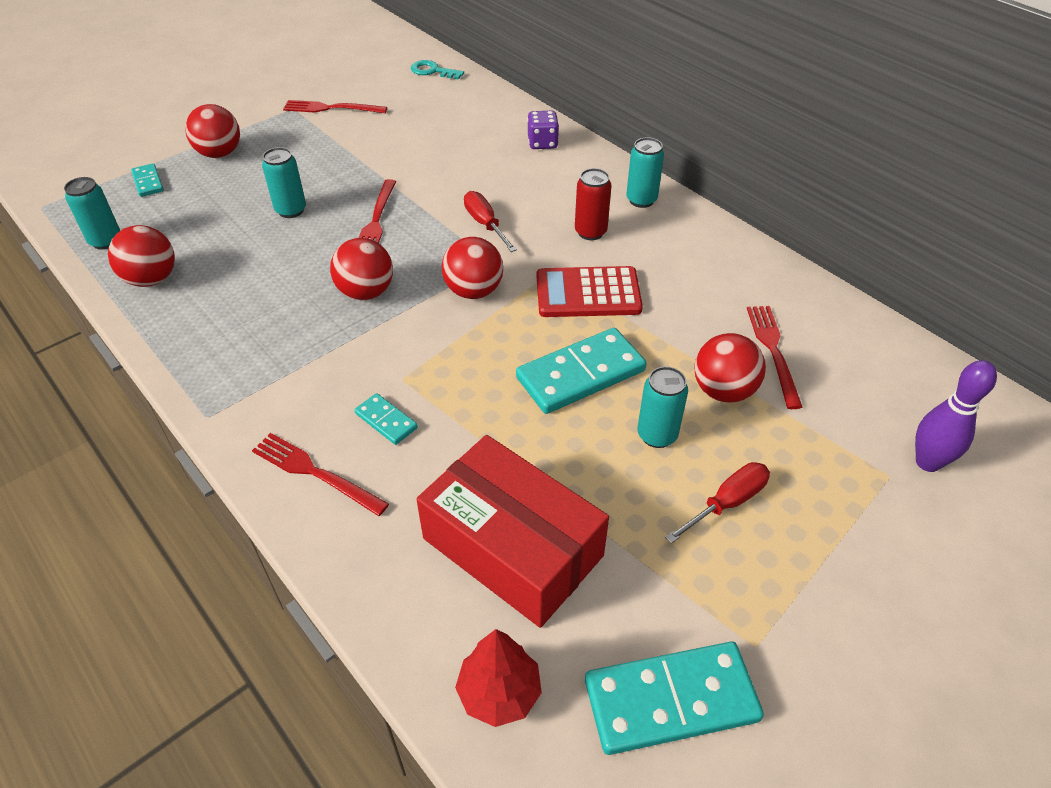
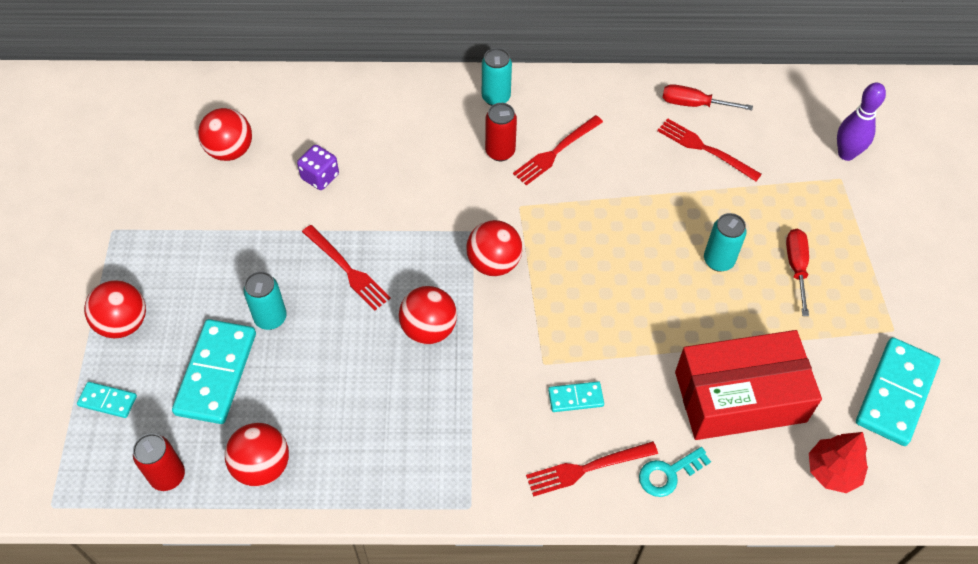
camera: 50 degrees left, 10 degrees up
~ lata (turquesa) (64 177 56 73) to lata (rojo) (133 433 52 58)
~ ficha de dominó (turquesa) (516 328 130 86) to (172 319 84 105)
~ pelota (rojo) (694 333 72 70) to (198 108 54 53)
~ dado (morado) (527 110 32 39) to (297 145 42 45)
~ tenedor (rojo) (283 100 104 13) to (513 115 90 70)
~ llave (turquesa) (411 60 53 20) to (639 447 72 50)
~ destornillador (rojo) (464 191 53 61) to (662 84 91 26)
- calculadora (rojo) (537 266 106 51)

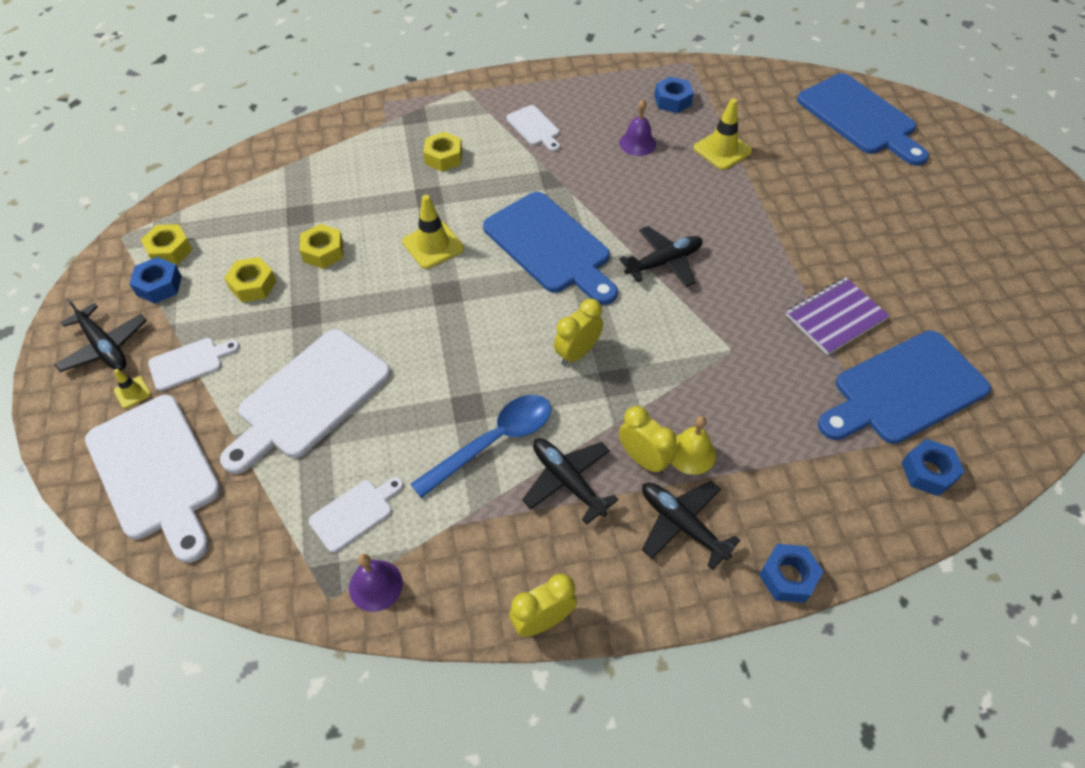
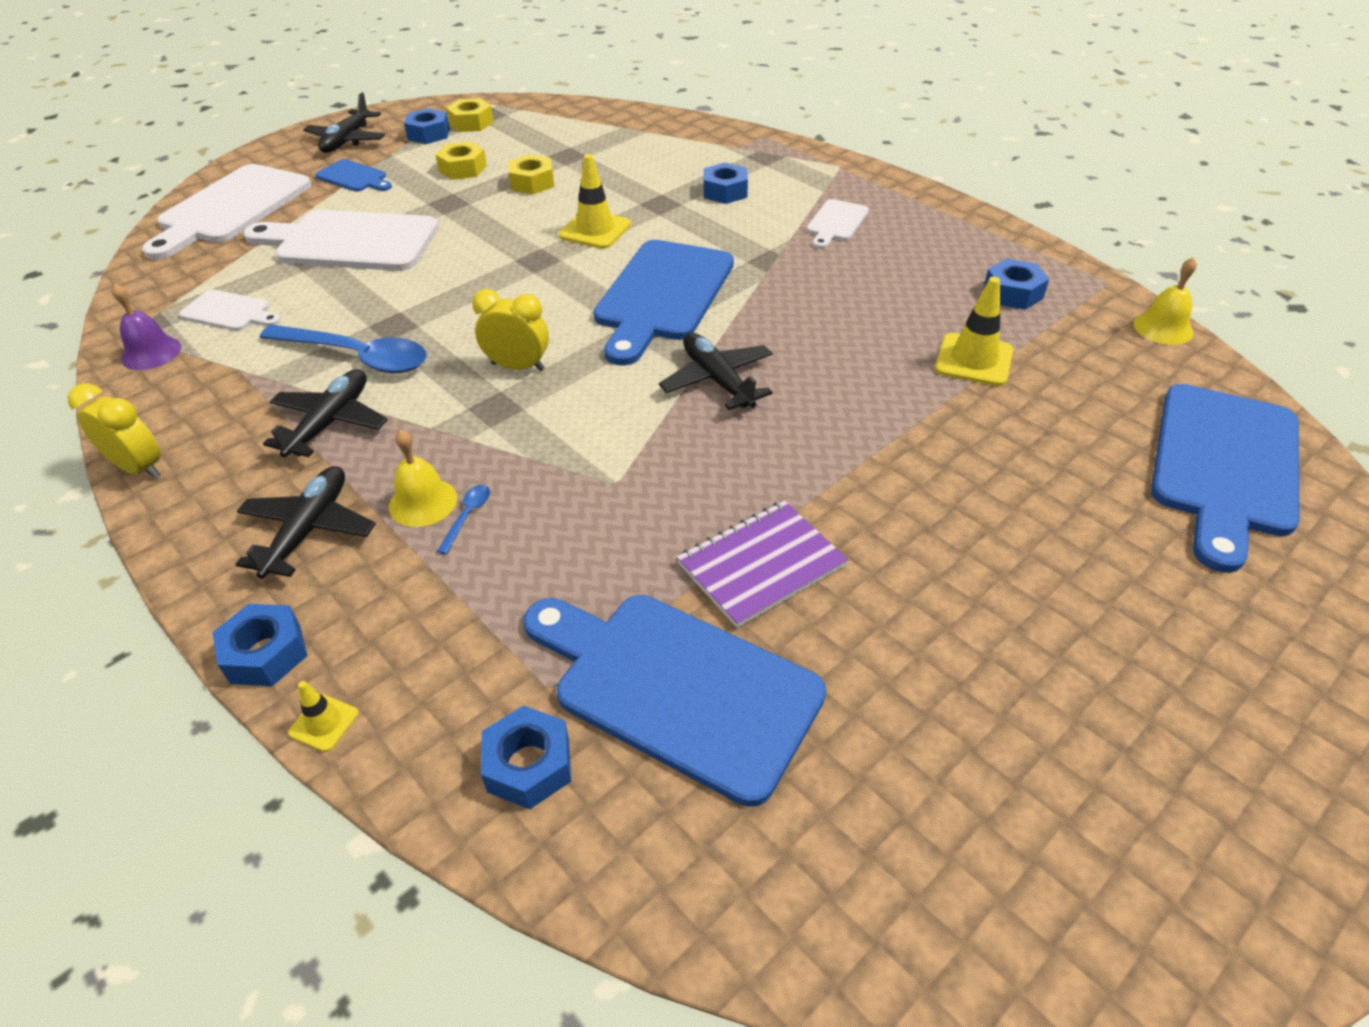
camera: 60 degrees right, 10 degrees down
~ cono de tráfico (amarillo) (114 369 37 39) to (288 681 71 71)
~ tabla de cortar (blanco) (148 338 92 53) to tabla de cortar (azul) (315 159 77 33)
+ cuchara (azul) (437 485 53 70)
~ avión (negro) (619 226 84 61) = (659 333 114 77) 150 degrees counterclockwise
~ cuaderno (morado) (786 277 104 78) = (677 501 171 127) 60 degrees counterclockwise
~ tuerca (amarillo) (423 132 40 40) to tuerca (azul) (704 163 44 41)
+ campana (amarillo) (1133 257 64 88)
- campana (morado) (619 100 37 56)
- despertador (amarillo) (619 406 58 69)

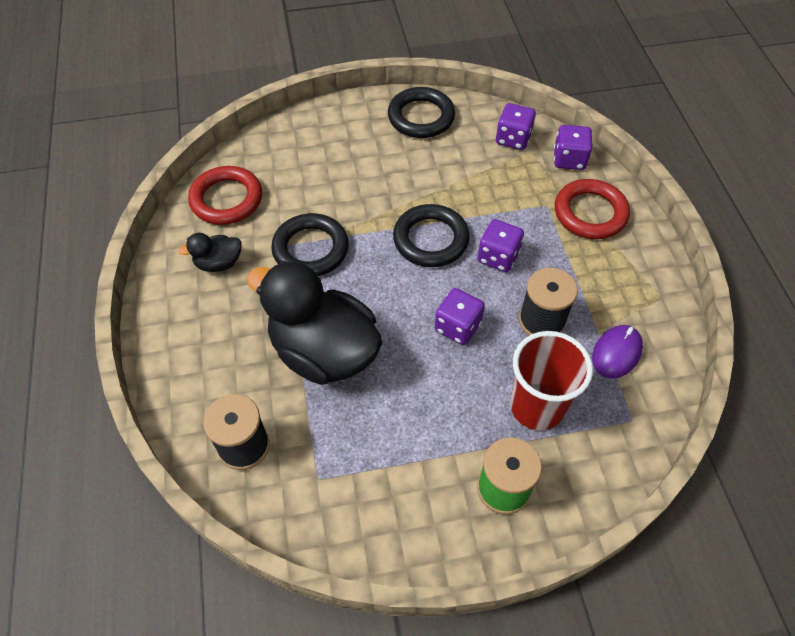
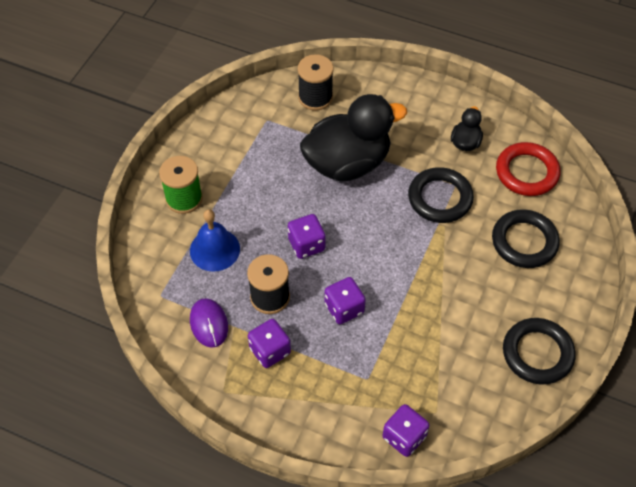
camera: 125 degrees right, 0 degrees up
~ vaso (rojo) (510 331 83 100) to campana (azul) (190 209 50 63)
~ dado (morado) (496 103 40 47) to (248 319 43 49)
~ anillo (negro) (393 204 77 63) to (492 209 68 59)
- anillo (rojo) (555 179 75 60)

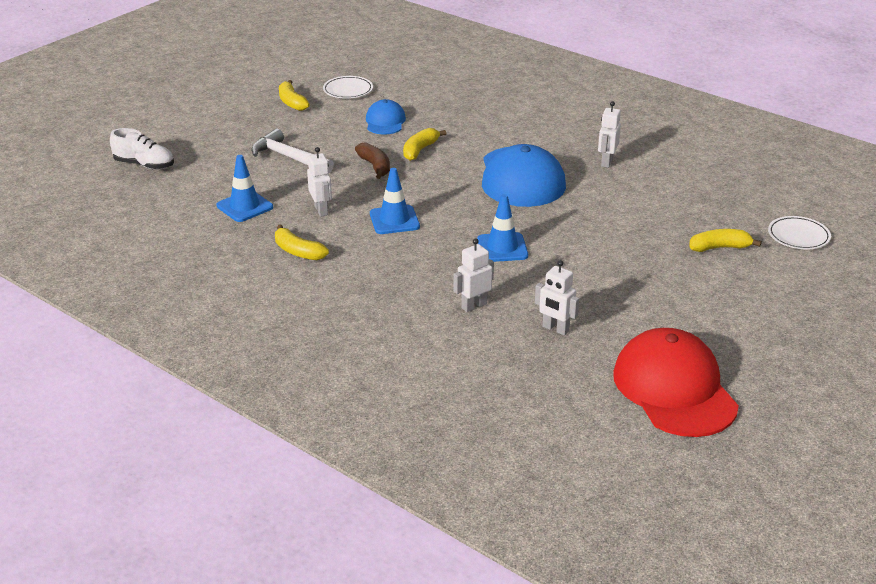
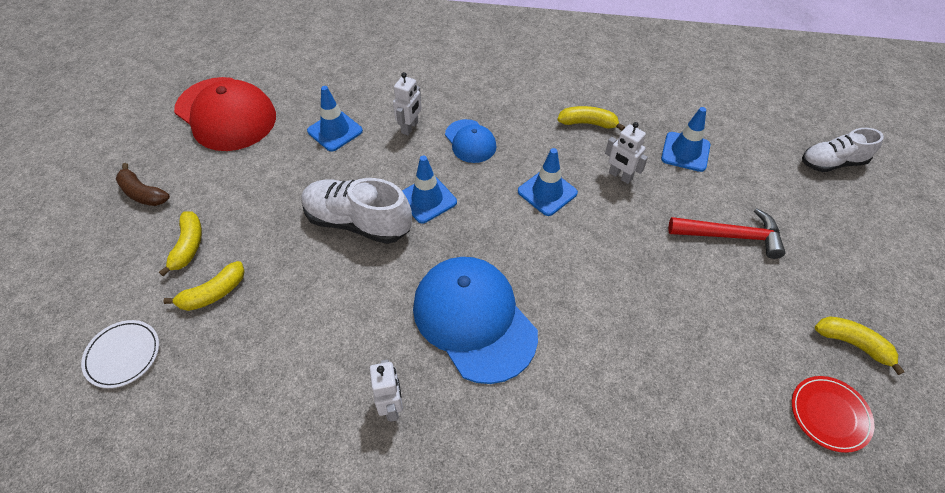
camera: 150 degrees right, 20 degrees up
~ plátano (marrón) (355 142 35 37) to (116 163 54 43)
~ plátano (amarillo) (403 128 43 33) to (159 211 43 65)
+ zapato (blanco) (301 178 111 66)
~ robot (blanco) (535 260 44 76) to cono de tráfico (azul) (307 86 56 66)
~ gorra (azul) (366 99 40 36) to (445 119 52 44)
~ martillo (blanco) (251 129 83 44) to martillo (rojo) (668 208 117 51)
~ plato (blanco) (323 76 50 23) to plato (rojo) (792 376 83 77)

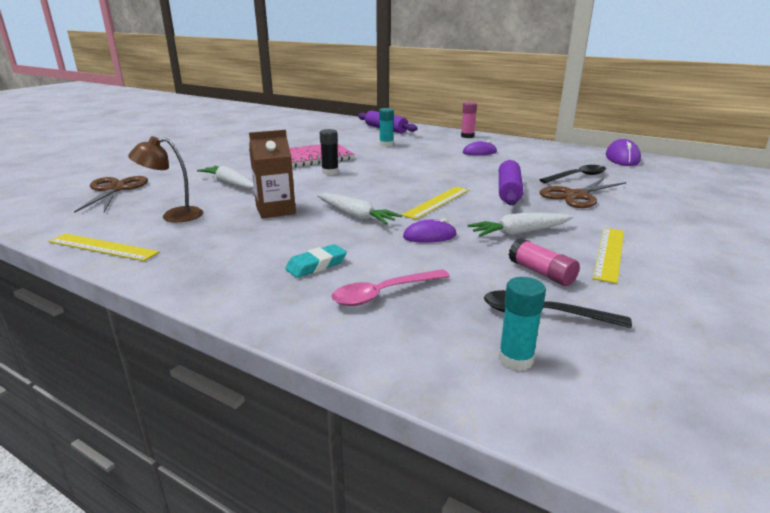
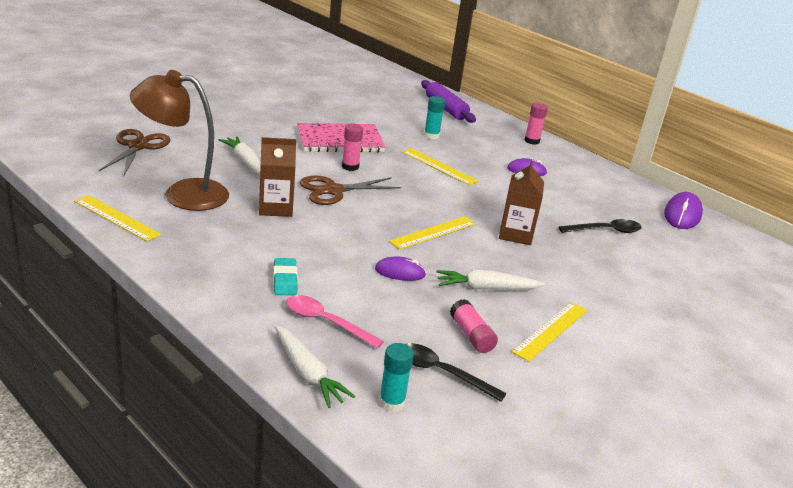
camera: 10 degrees right, 5 degrees up
~ lámpara (marrón) (128 136 75 86) = (130 70 99 141) x1.71
~ goma de borrar (turquesa) (285 244 62 34) = (273 258 25 37) 75 degrees counterclockwise
~ zanahoria (blanco) (317 193 85 31) to (274 325 81 83)
~ cuchara (rosa) (331 269 119 37) = (286 295 98 54) 45 degrees clockwise
~ tijeras (marrón) (540 178 86 30) to (299 175 102 30)
~ barra de pegamento (negro) (320 129 19 46) to barra de pegamento (rosa) (342 124 21 47)
+ regla (amarillo) (402 148 76 38)
~ rodillo (morado) (499 160 24 45) to cartón de leche (marrón) (499 160 45 85)

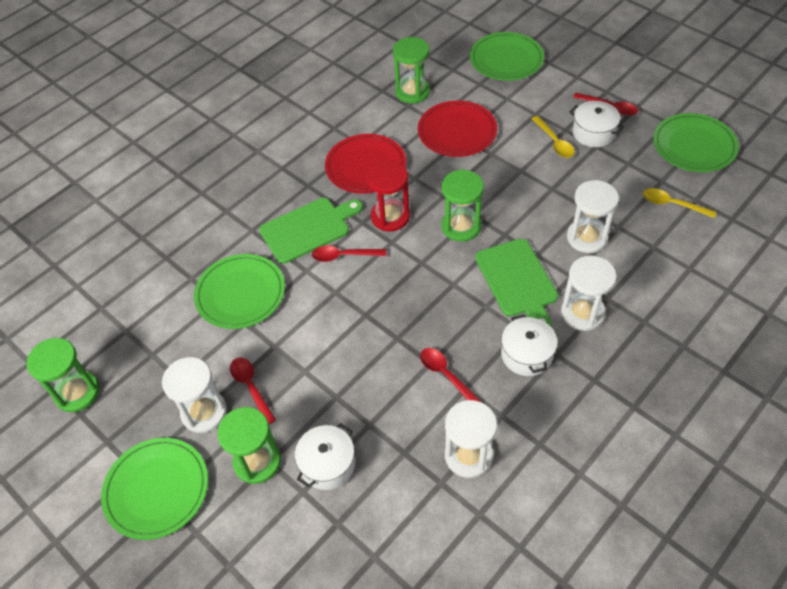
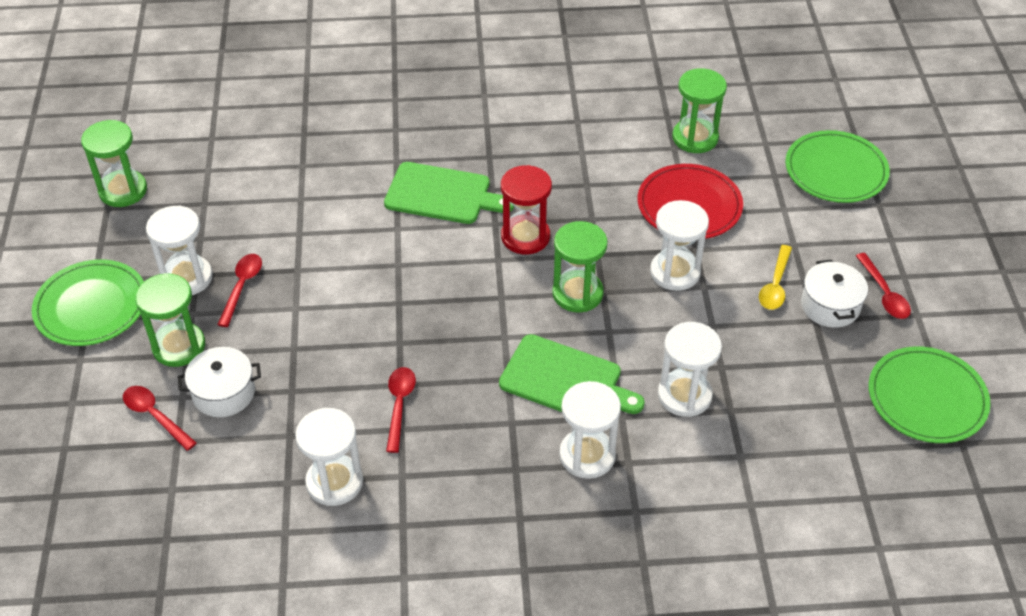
camera: 40 degrees right, 5 degrees down
~ cuchara (rojo) (312 245 74 17) to (123 386 74 65)
~ tabla de cortar (verde) (475 239 83 88) = (499 334 146 80) 90 degrees counterclockwise
+ reloj de arena (blanco) (650 200 59 91)
- plato (verde) (194 254 91 75)
- plato (rojo) (325 134 81 60)
- olla (blanco) (501 314 56 62)
- cuchara (amarillo) (643 188 73 30)

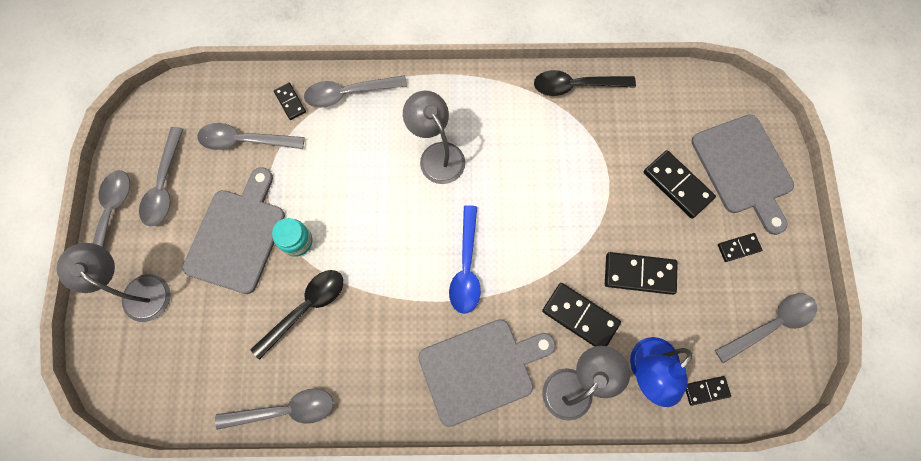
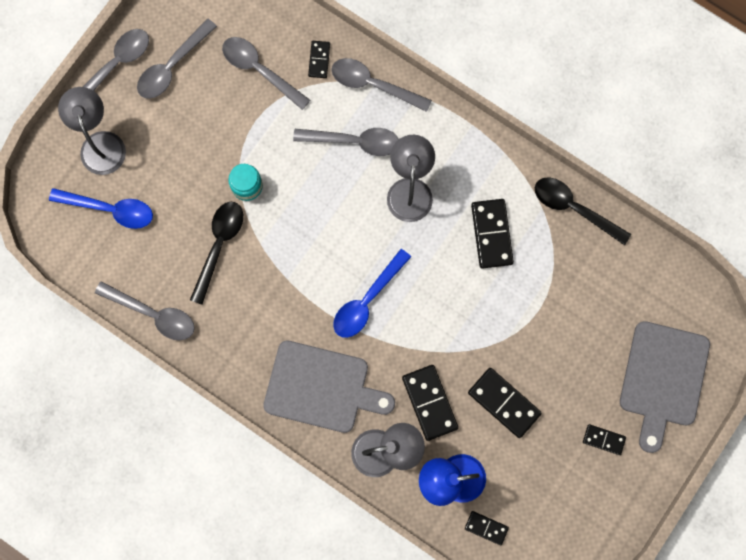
camera: 35 degrees right, 5 degrees up
+ cuchara (azul) (49 188 104 41)
~ cuchara (negro) (250 270 93 90) = (190 202 53 103) 60 degrees counterclockwise
~ cuchara (gris) (715 293 102 70) to (293 128 106 28)
~ ficha de dominó (negro) (644 150 72 69) to (471 199 43 70)
- tabla de cortar (gris) (182 167 103 127)

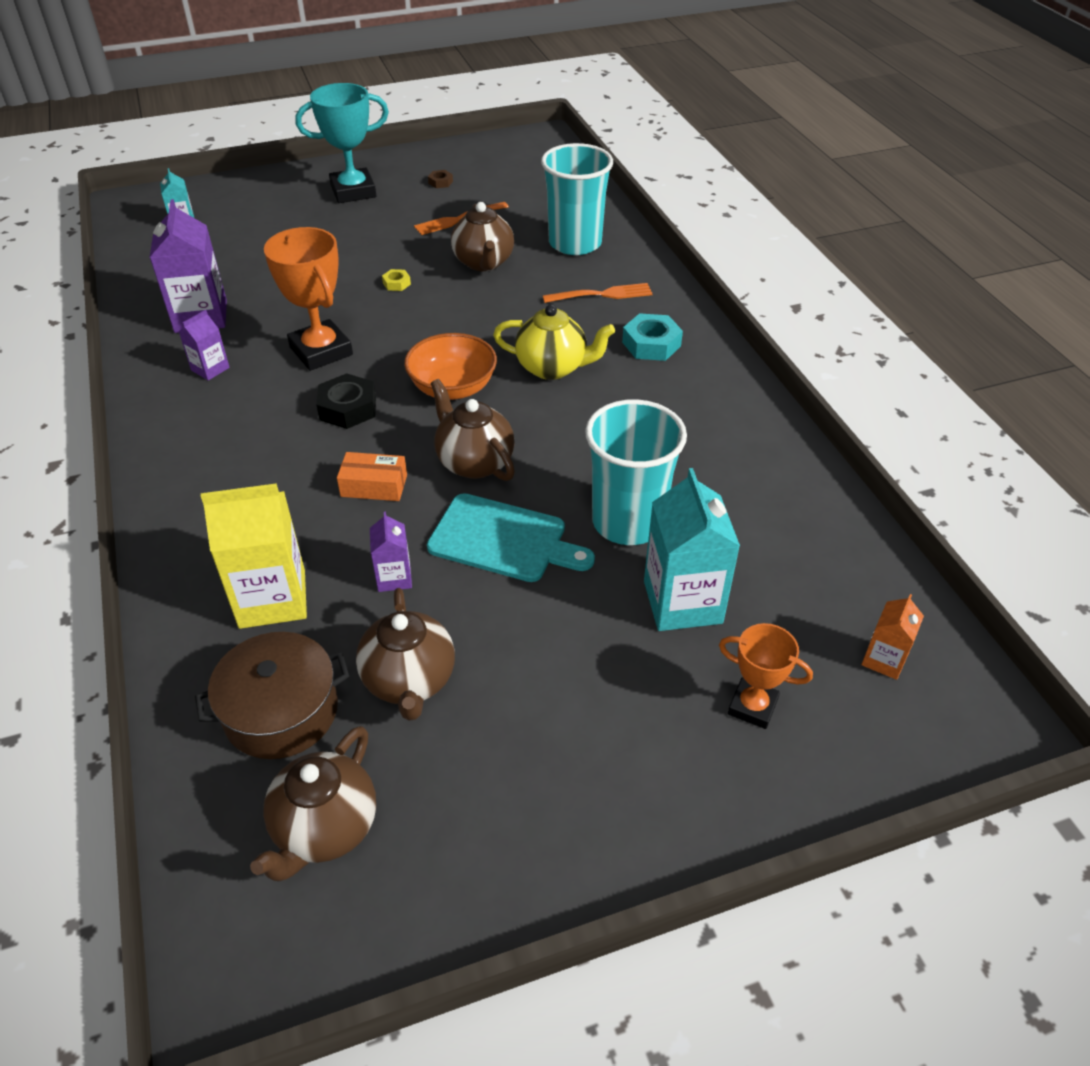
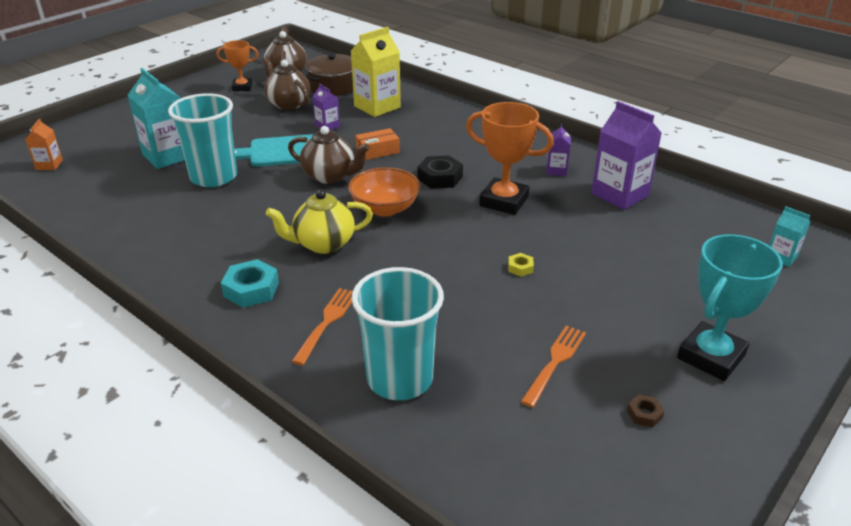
camera: 150 degrees right, 10 degrees down
~ trofeo (naranja) (719 623 94 106) to (217 40 41 51)
~ tenedor (naranja) (543 283 110 20) = (292 288 61 77) 150 degrees clockwise
- tetera (marrón) (451 202 63 69)

